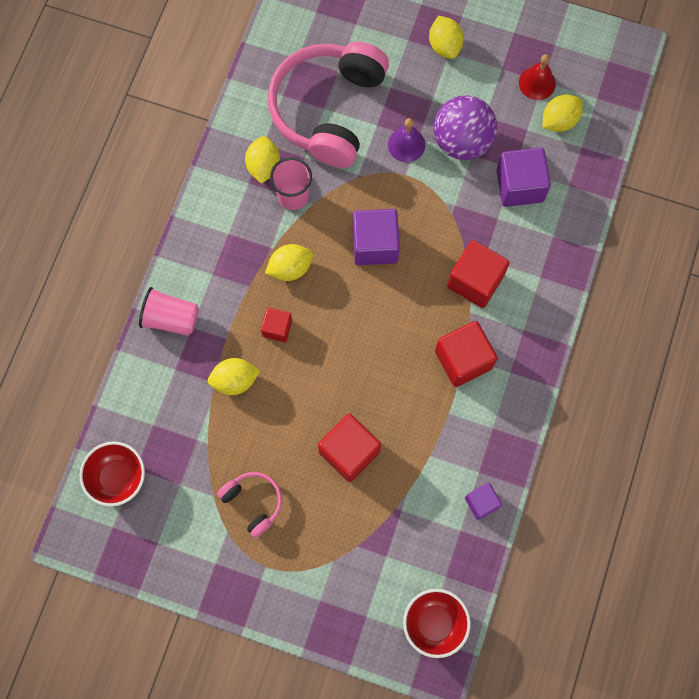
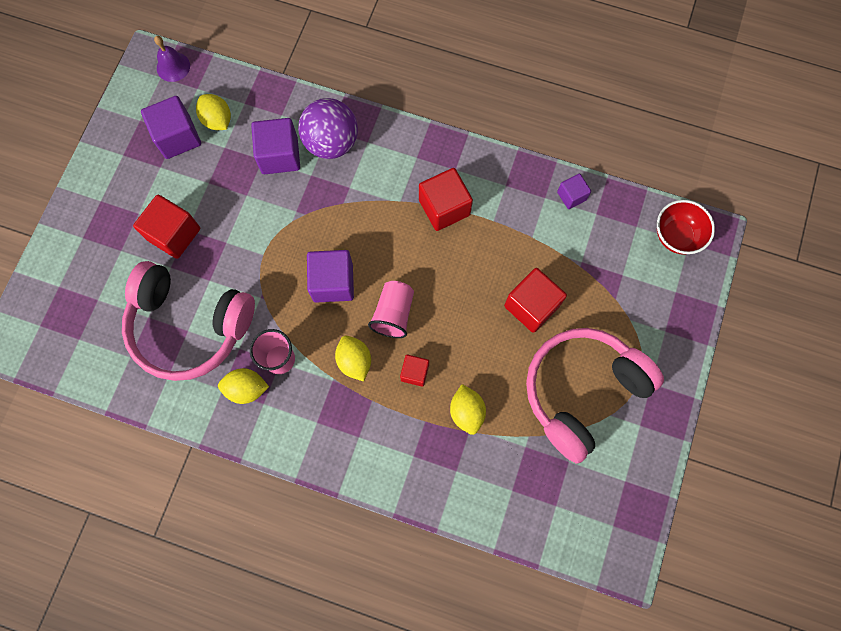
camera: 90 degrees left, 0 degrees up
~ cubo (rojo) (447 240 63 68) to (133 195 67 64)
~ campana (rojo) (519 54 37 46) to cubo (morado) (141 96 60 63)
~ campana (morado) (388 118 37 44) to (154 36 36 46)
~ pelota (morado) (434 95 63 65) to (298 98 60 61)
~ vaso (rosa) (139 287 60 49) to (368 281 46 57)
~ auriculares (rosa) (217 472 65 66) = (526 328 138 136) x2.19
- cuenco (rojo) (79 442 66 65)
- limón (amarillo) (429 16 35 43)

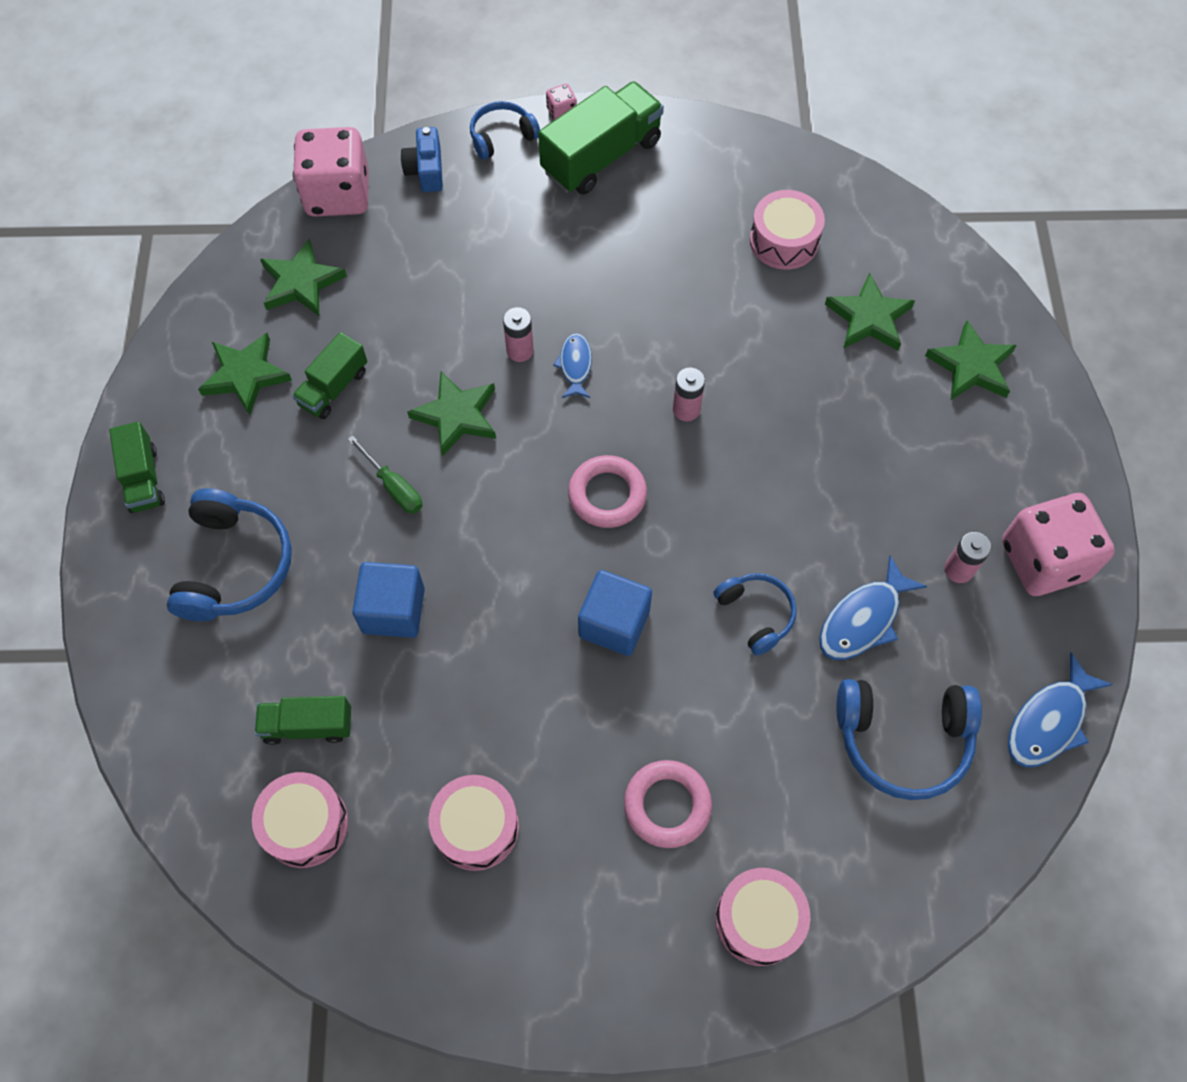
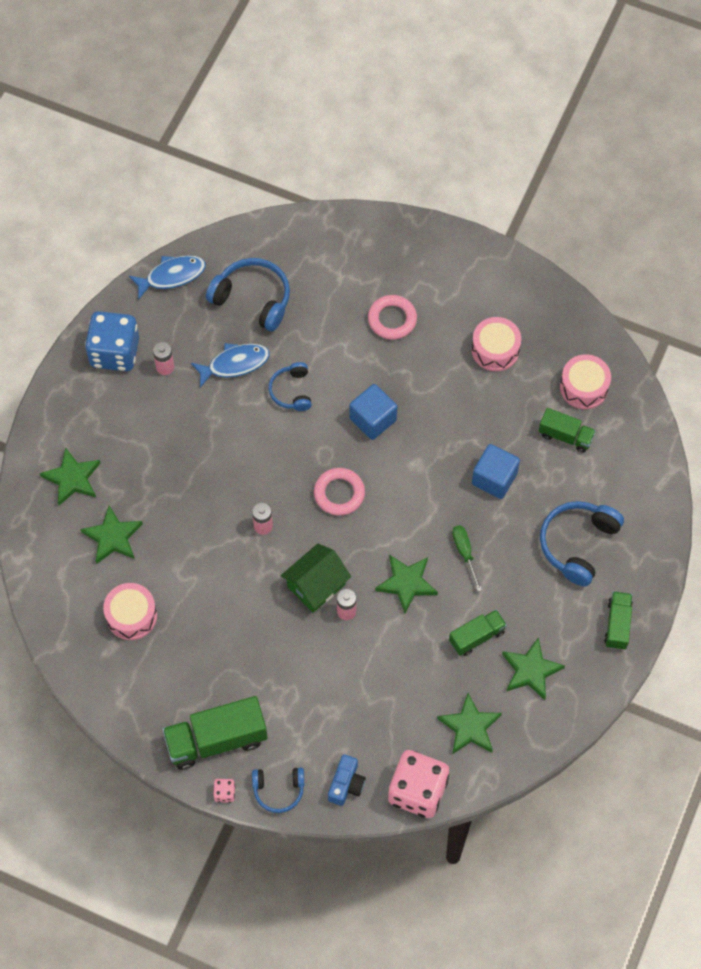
camera: 155 degrees left, 0 degrees up
~ dado (rosa) (1002 493 113 103) to dado (azul) (85 311 54 60)
~ pez (azul) (553 333 39 65) to casa (verde) (281 544 70 69)
- tambor (rosa) (715 868 95 98)

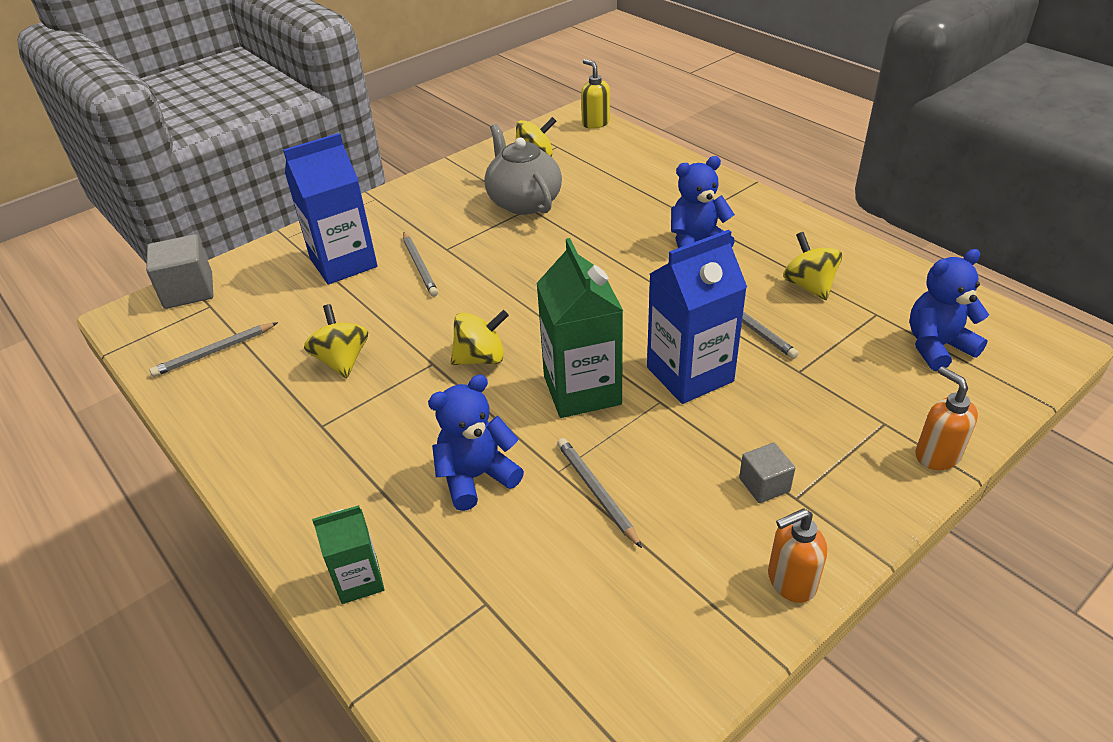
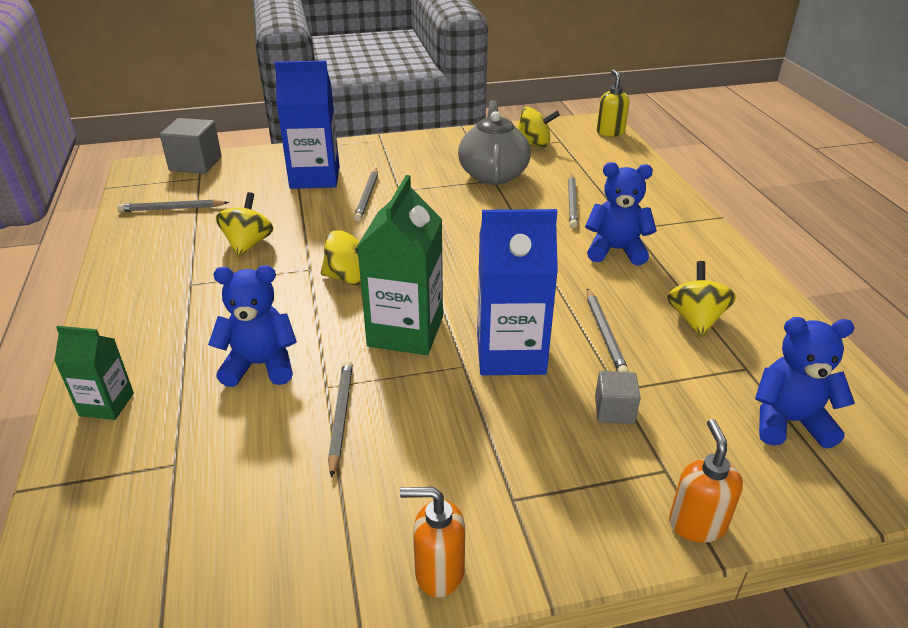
camera: 25 degrees right, 5 degrees down
+ lápiz (gris) (568 174 10 54)
~ cubo (gris) (739 443 56 60) to (595 371 46 53)

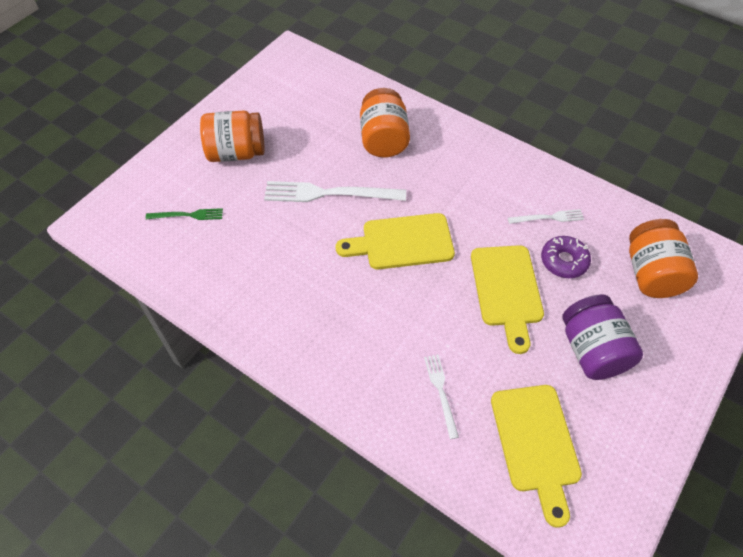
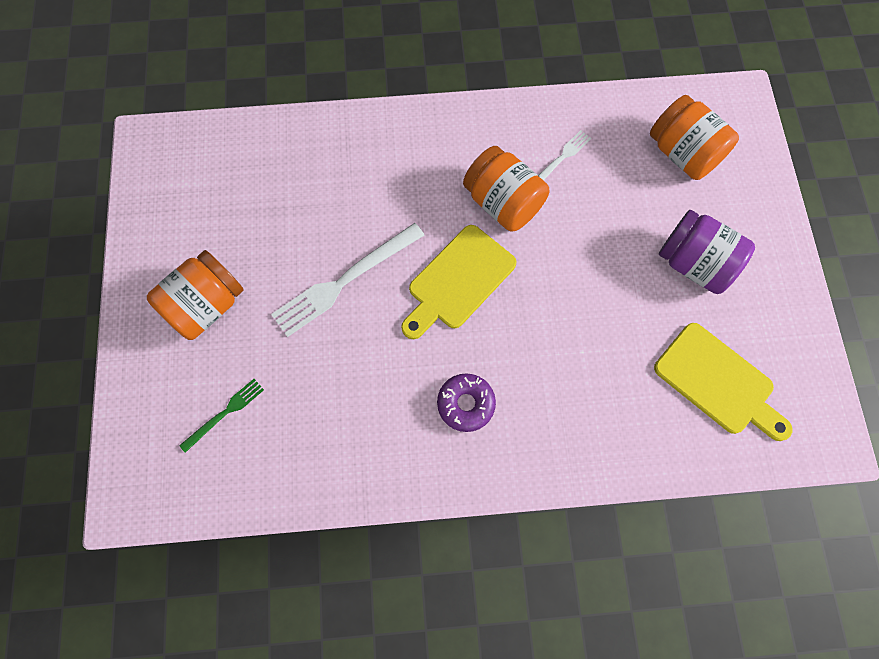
camera: 40 degrees left, 15 degrees up
~ rosquilla (morado) (541 236 50 42) to (437 373 59 59)
~ tarro (naranja) (360 88 50 70) to (463 146 86 86)
- tenedor (blanco) (424 355 35 84)
- tabla de cortar (amarillo) (471 245 73 109)

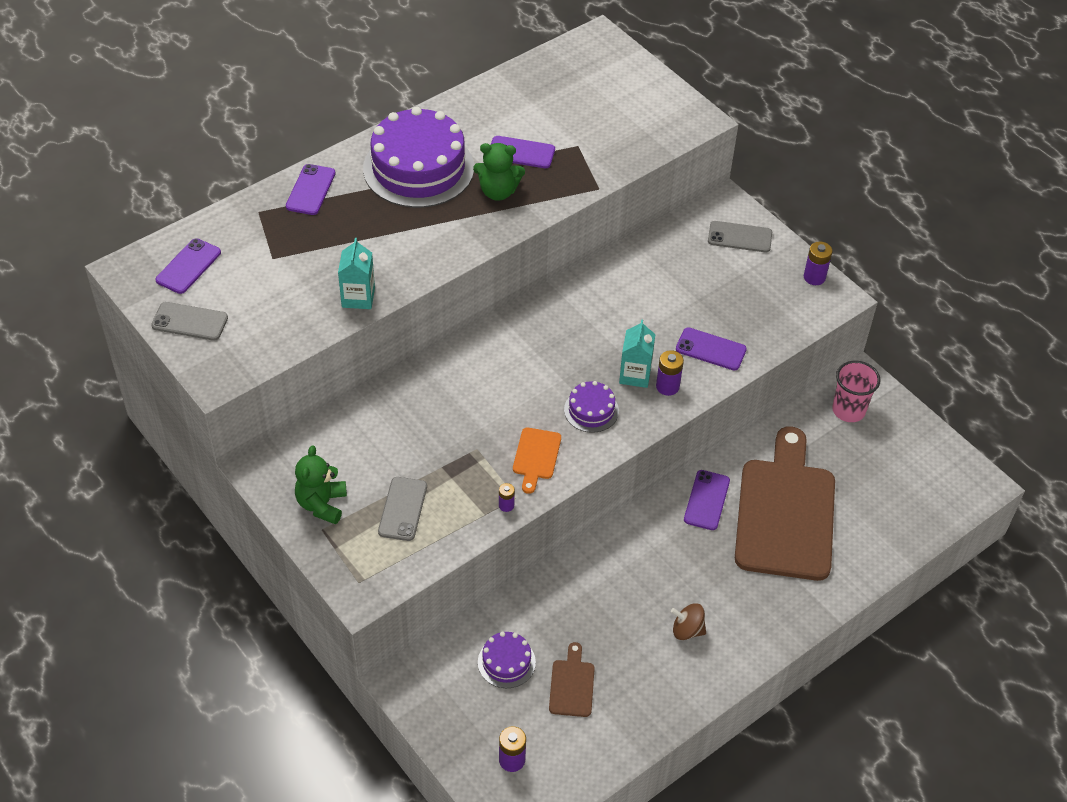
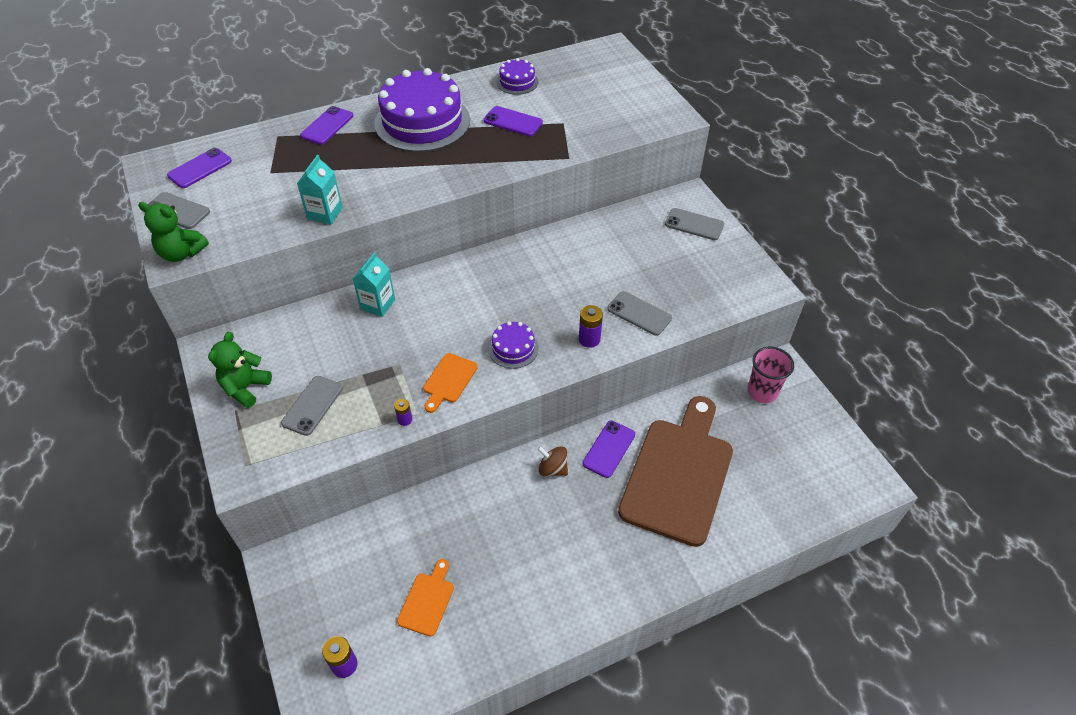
camera: 15 degrees right, 0 degrees up
~ osito (verde) (473 143 52 58) to (138 202 71 60)
~ cartón de leche (turquesa) (619 319 36 69) to (352 252 43 65)
~ tabla de cortar (marrón) (549 642 46 75) to tabla de cortar (naranja) (397 559 57 77)
~ tarta (morado) (478 632 58 56) to (496 58 42 37)
~ peonza (marrón) (671 603 35 37) to (537 446 31 30)
~ móvil (morado) (676 327 71 44) to móvil (gris) (607 291 65 45)
- pila (morado) (804 241 28 44)

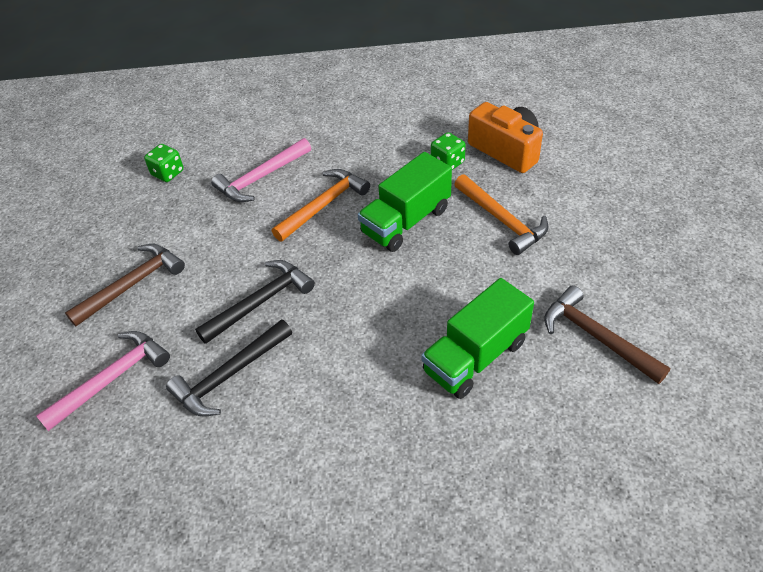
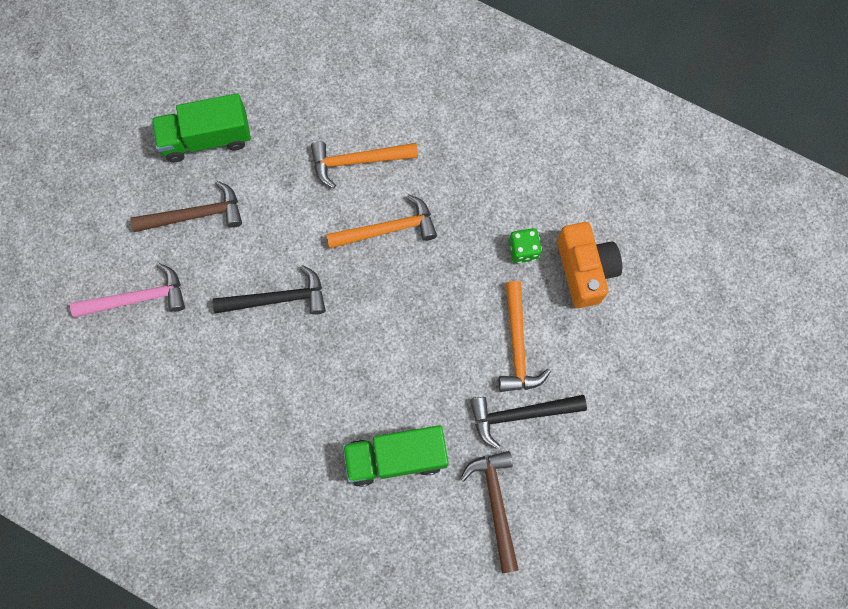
camera: 30 degrees right, 25 degrees up
~ camión (verde) (358 152 94 100) to (152 93 99 69)
~ martillo (rosa) (211 138 100 64) to martillo (naranja) (311 141 107 47)
~ martillo (negro) (166 320 126 96) to (470 395 117 54)
- dado (verde) (144 144 39 38)

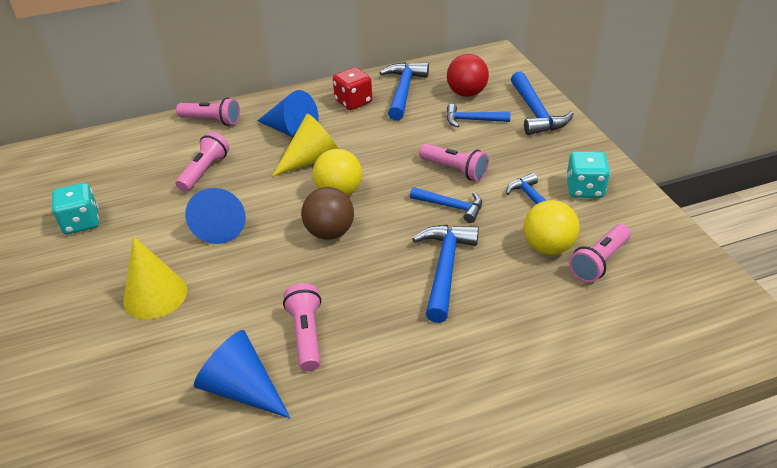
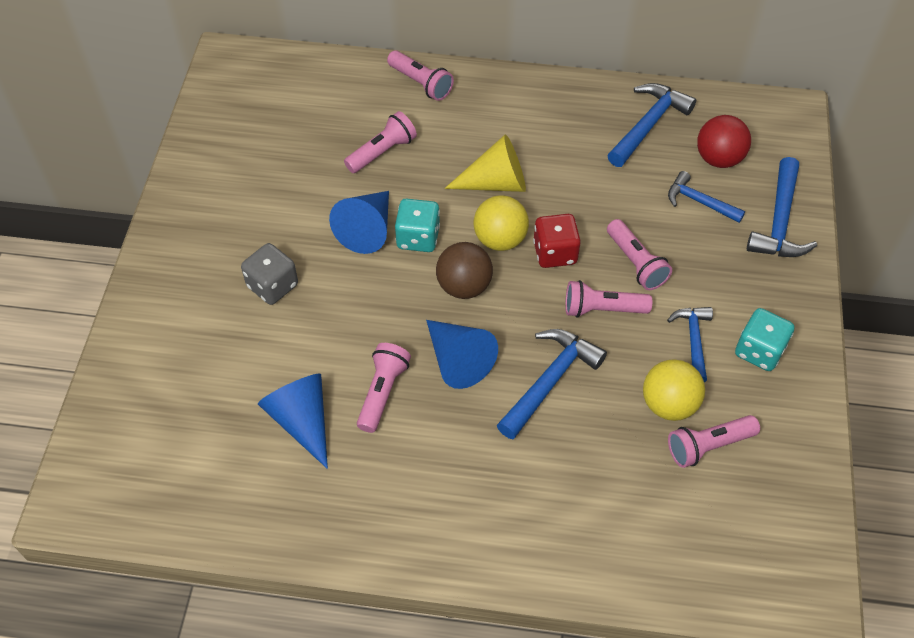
camera: 25 degrees right, 15 degrees up
~ cono (amarillo) (123 236 64 83) to dado (gris) (241 243 57 62)
~ dado (turquesa) (52 183 47 51) to (395 198 45 54)
~ cono (azul) (257 90 62 47) to (426 320 72 69)
~ dado (rojo) (333 67 39 43) to (533 214 48 54)
~ martillo (azul) (410 187 72 36) to lámpara de mano (rosa) (565 280 87 37)

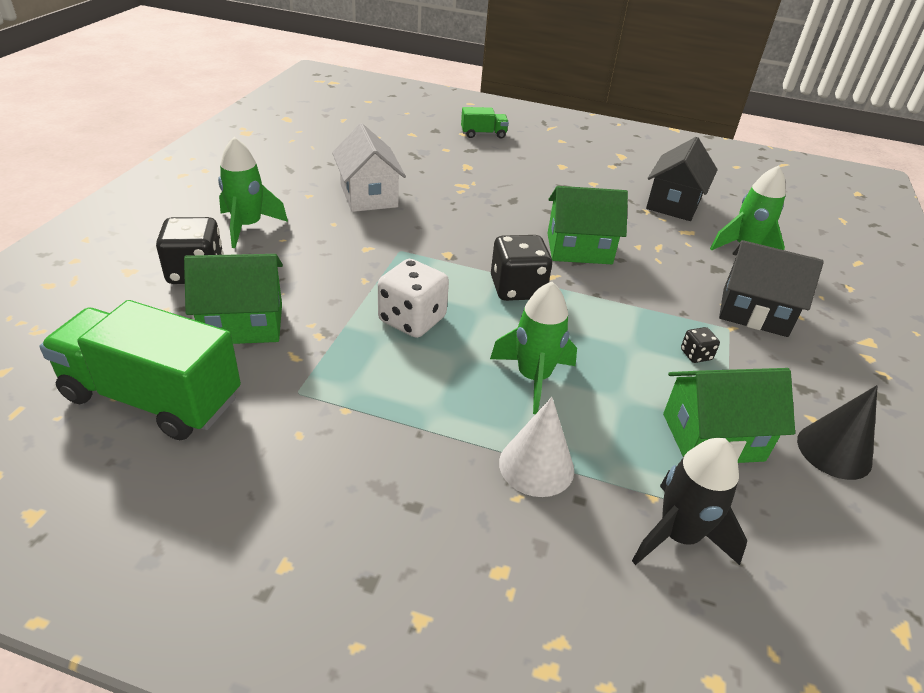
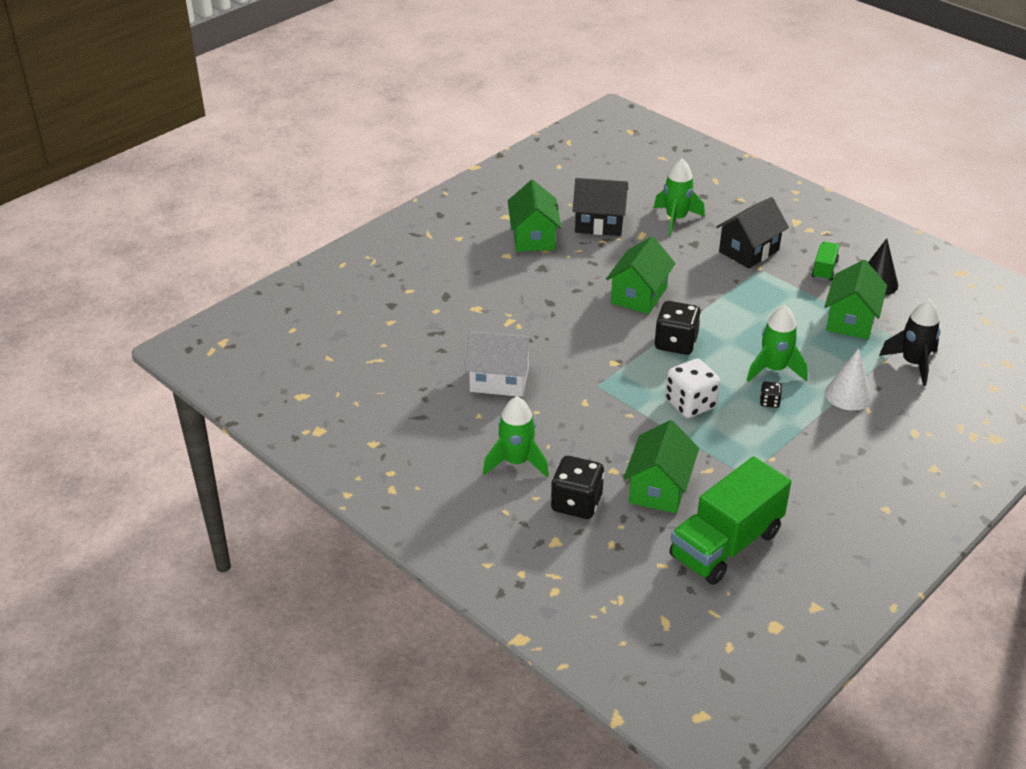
camera: 60 degrees left, 0 degrees up
+ casa (verde) (508 180 53 72)
~ casa (negro) (646 137 72 84) = (573 178 55 58) 45 degrees counterclockwise
~ dado (negro) (681 327 39 36) to (760 381 22 27)
~ camión (verde) (461 107 48 32) to (811 242 28 39)

